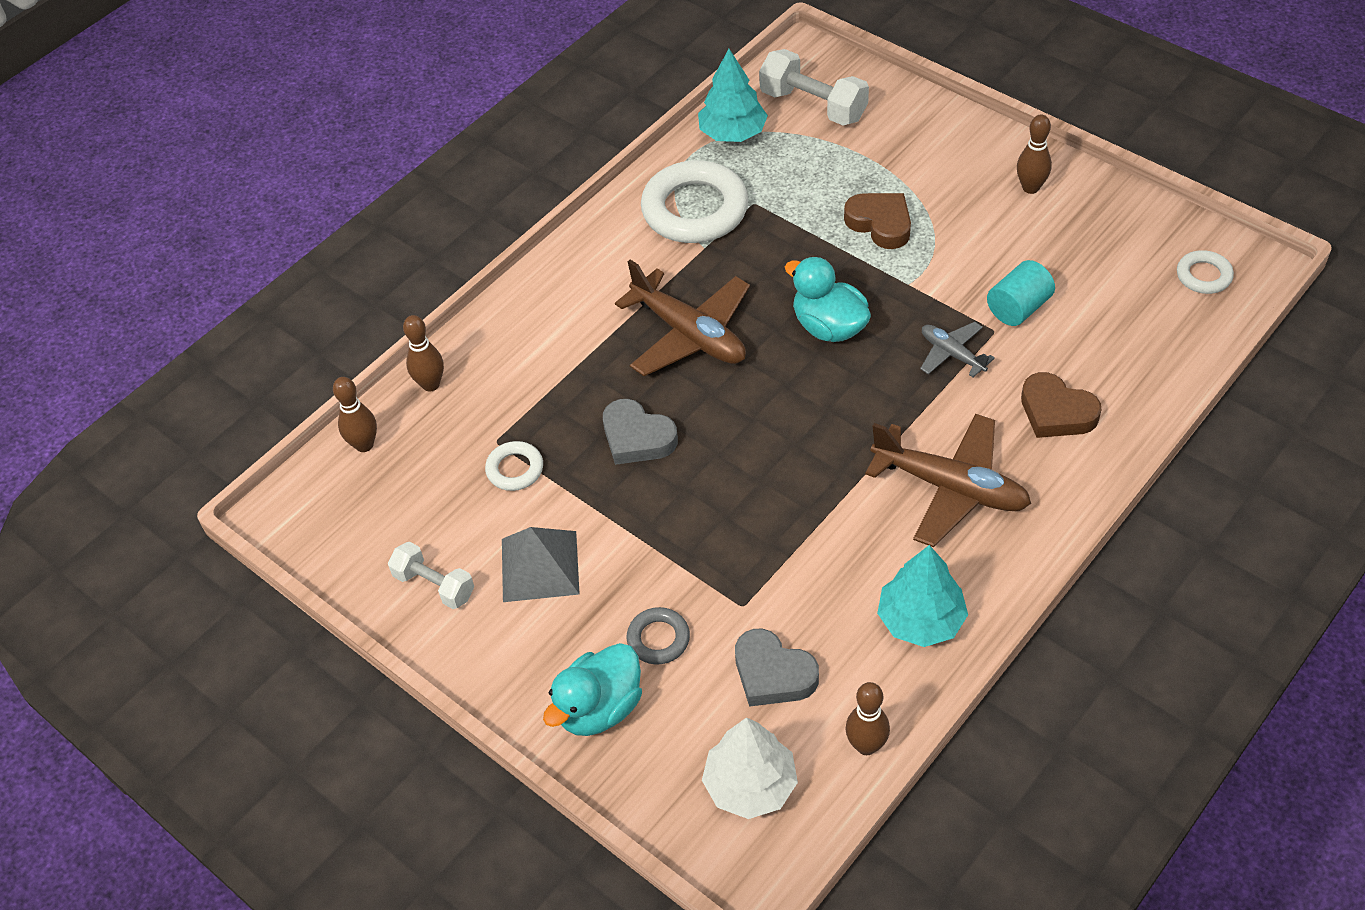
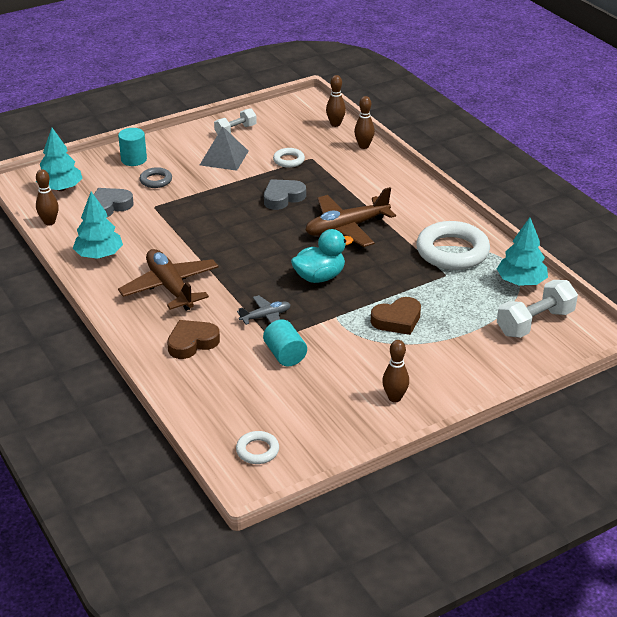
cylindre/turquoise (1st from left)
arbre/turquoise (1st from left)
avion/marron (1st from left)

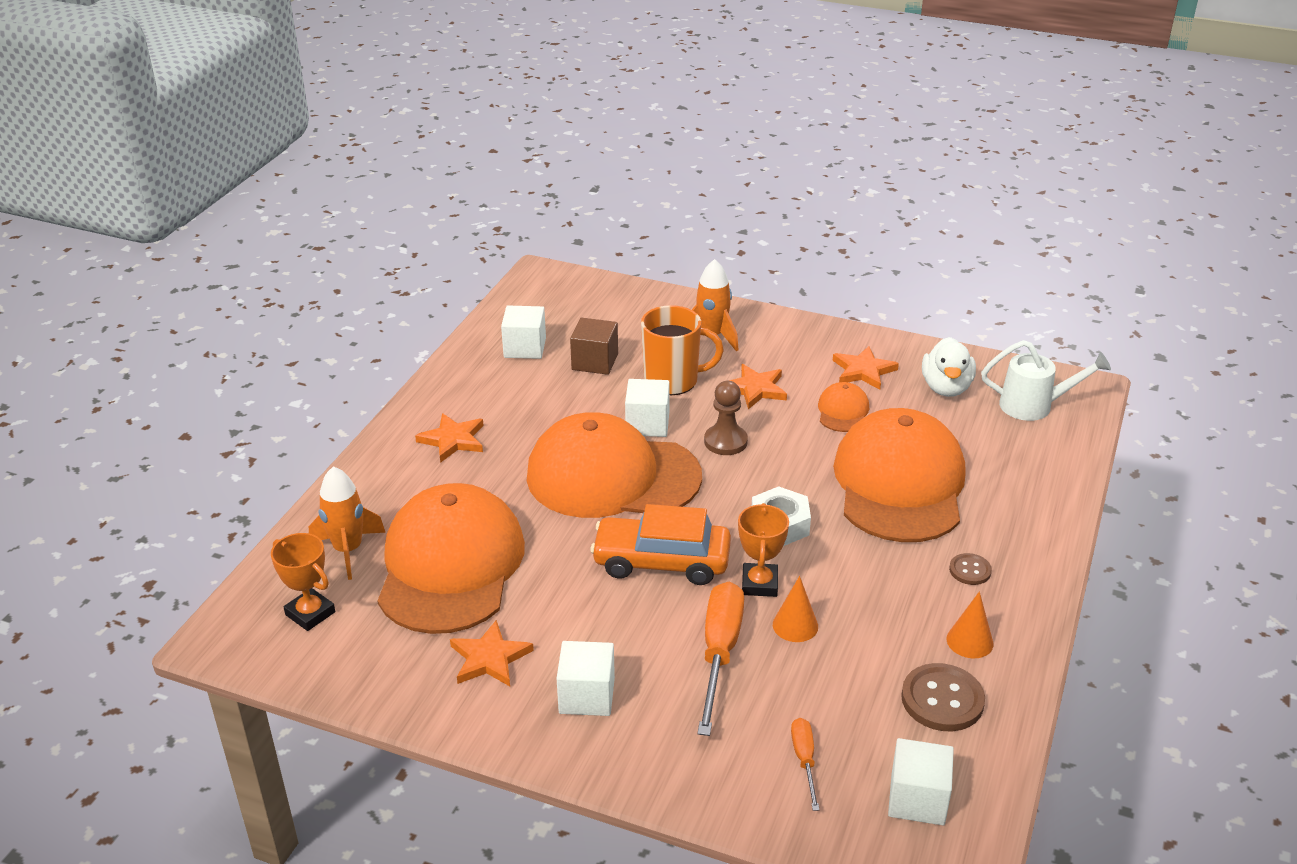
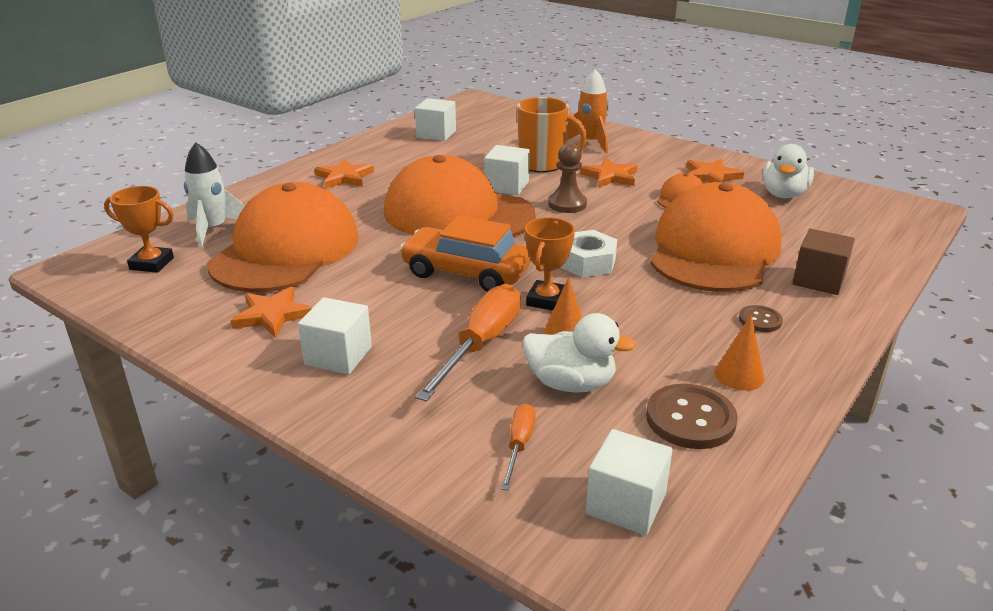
arrosoir/blanc
canard/blanc (1st from left)
cube/marron
fusée/blanc
trophée/orange (1st from left)

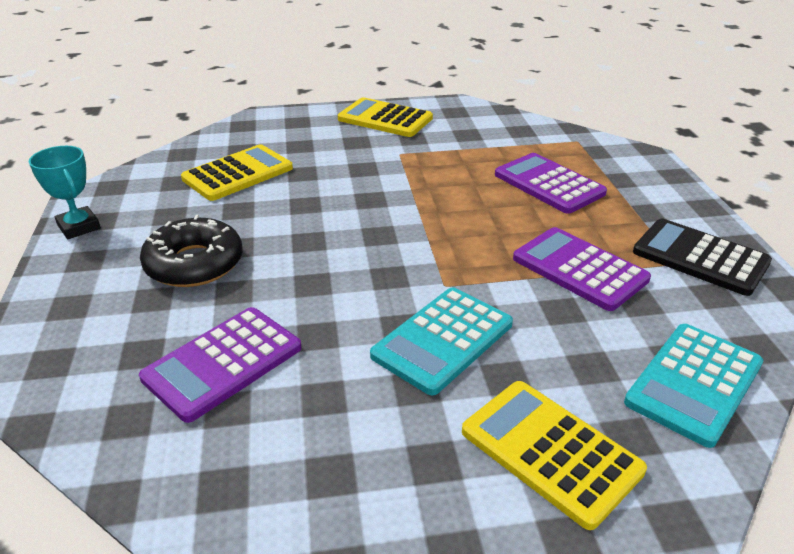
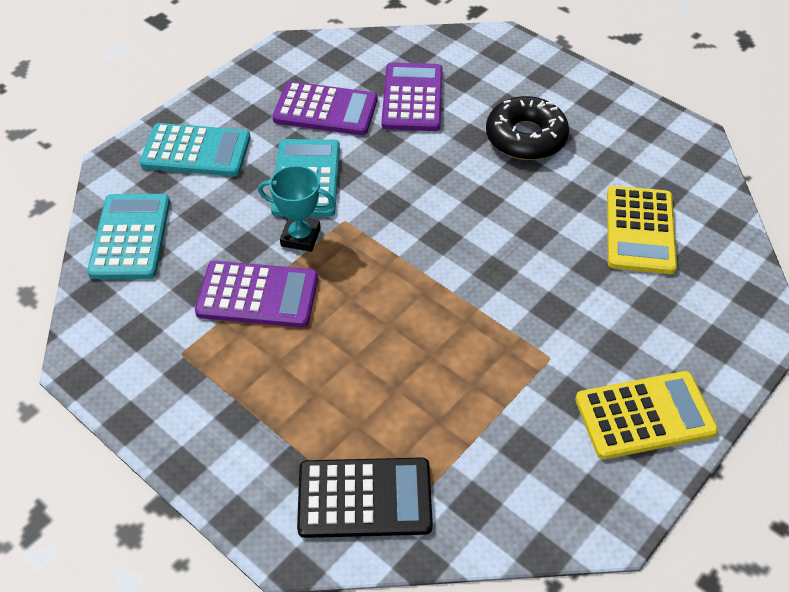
trophée/turquoise
calculatrice/violet (2nd from left)
calculatrice/noir
calculatrice/turquoise (2nd from left)

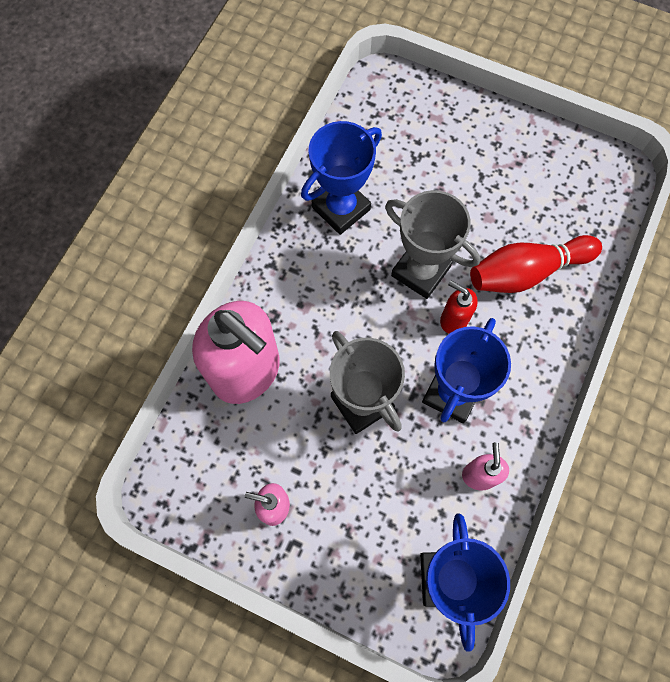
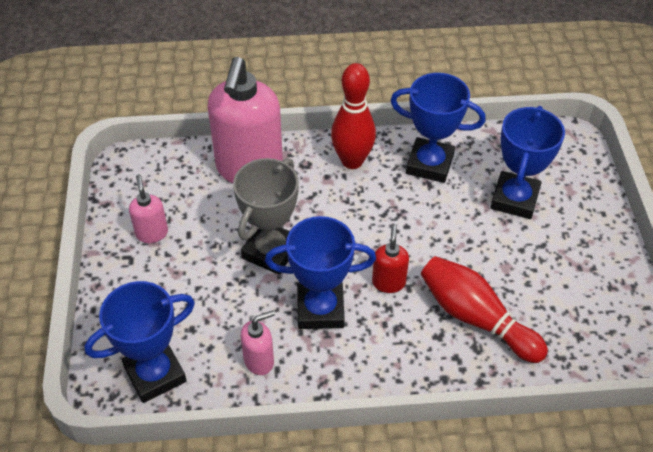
trophée/gris (2nd from left in the first image)
quille/rouge (1st from left)
trophée/bleu (4th from left)

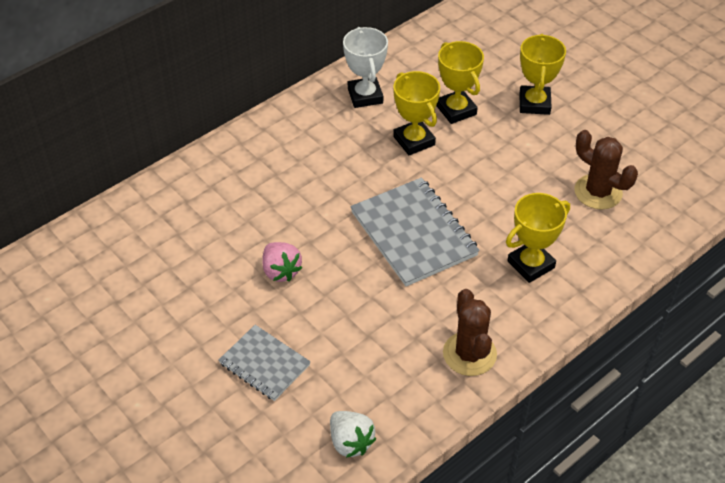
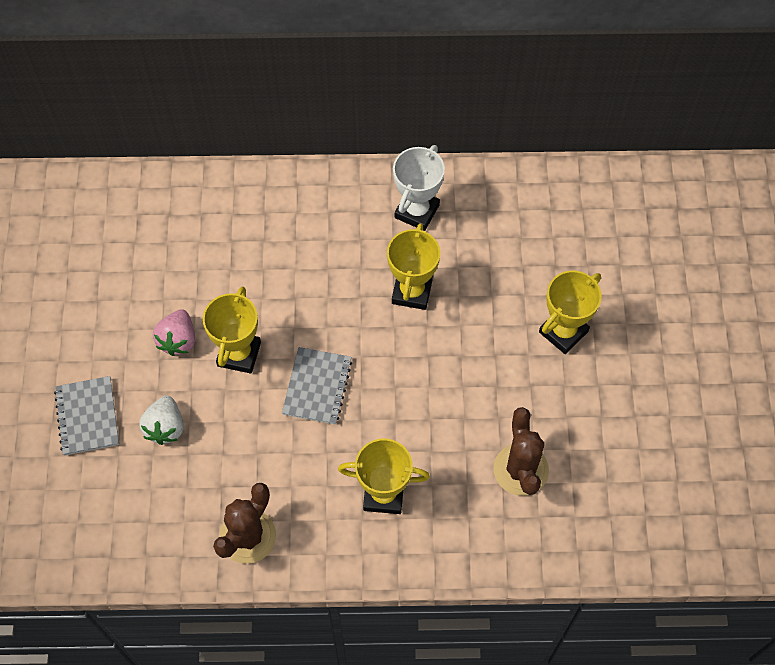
fraise/blanc
trophée/jaune (1st from left)
carnet/gris (2nd from left)

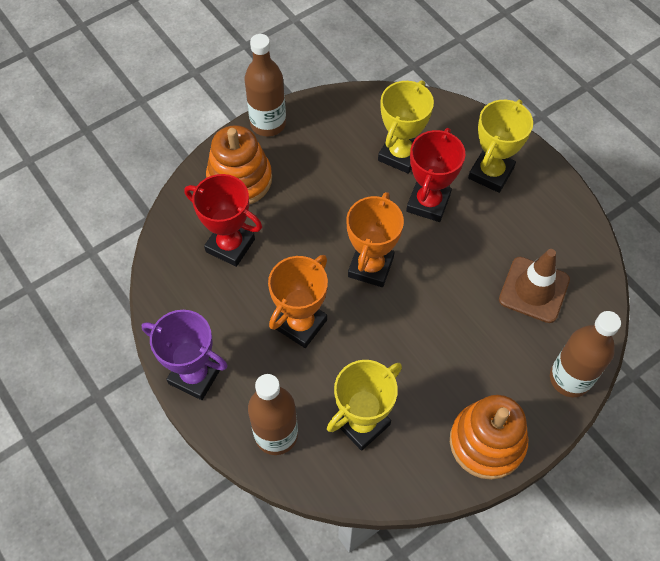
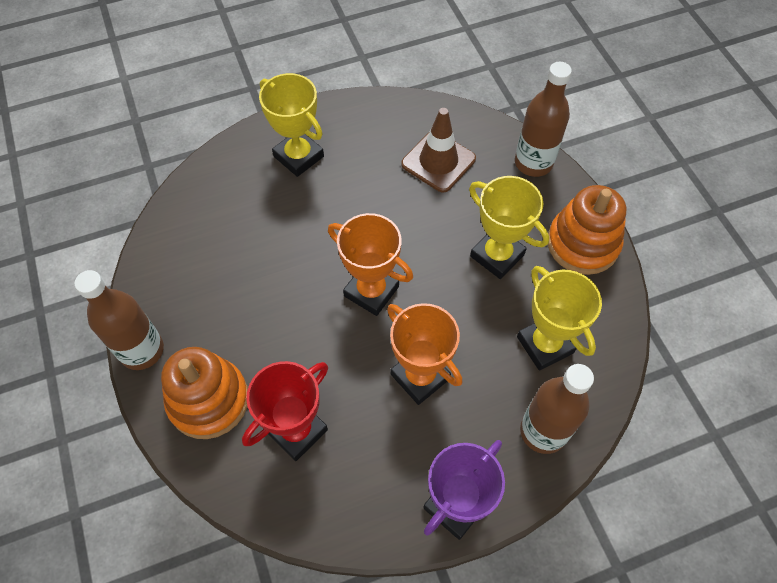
trophée/rouge (2nd from left in the first image)
trophée/jaune (2nd from left)

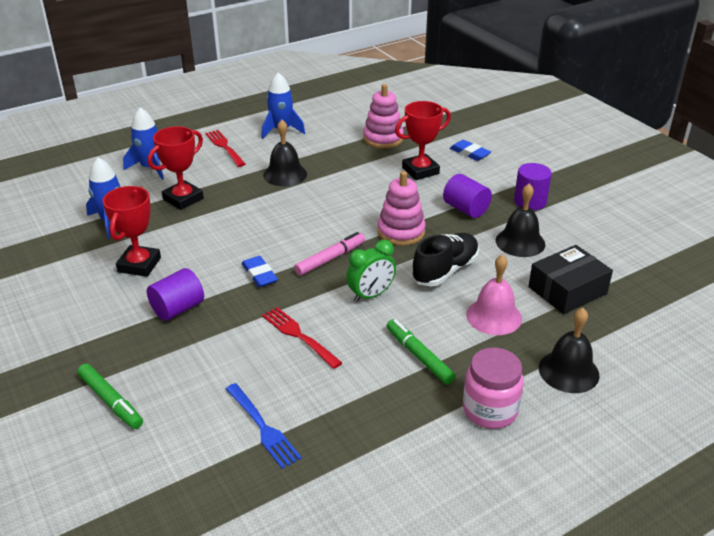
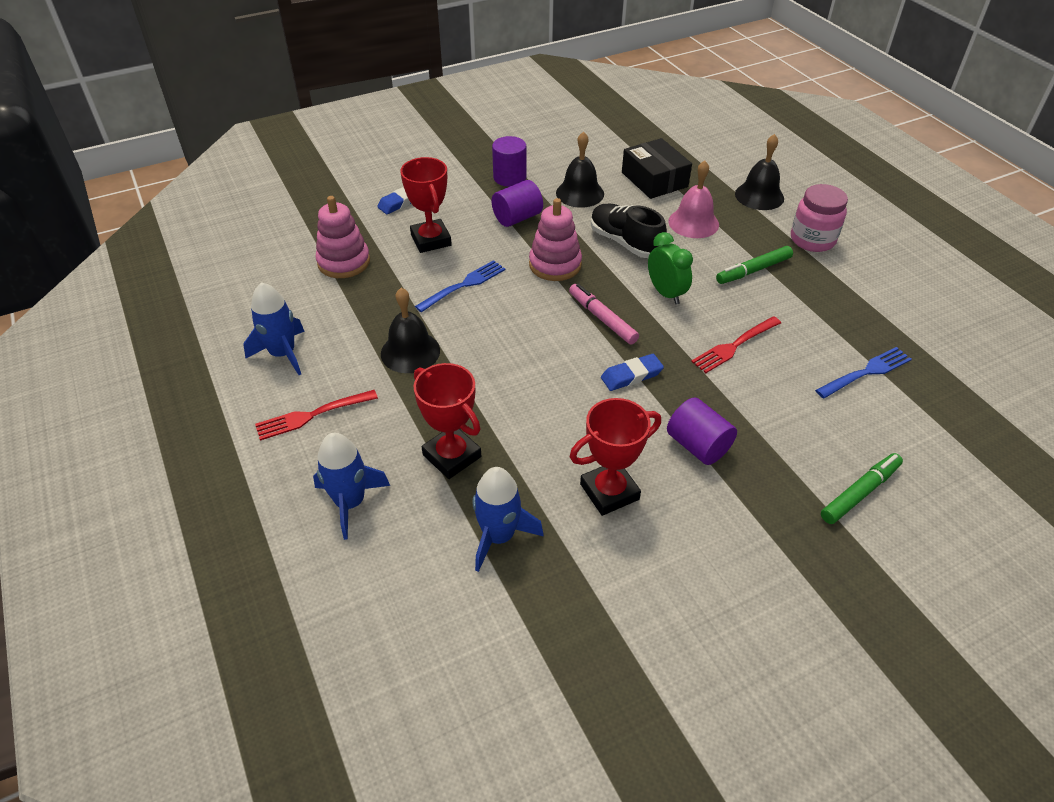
fourchette/bleu (1st from left)
trophée/rouge (3rd from left)

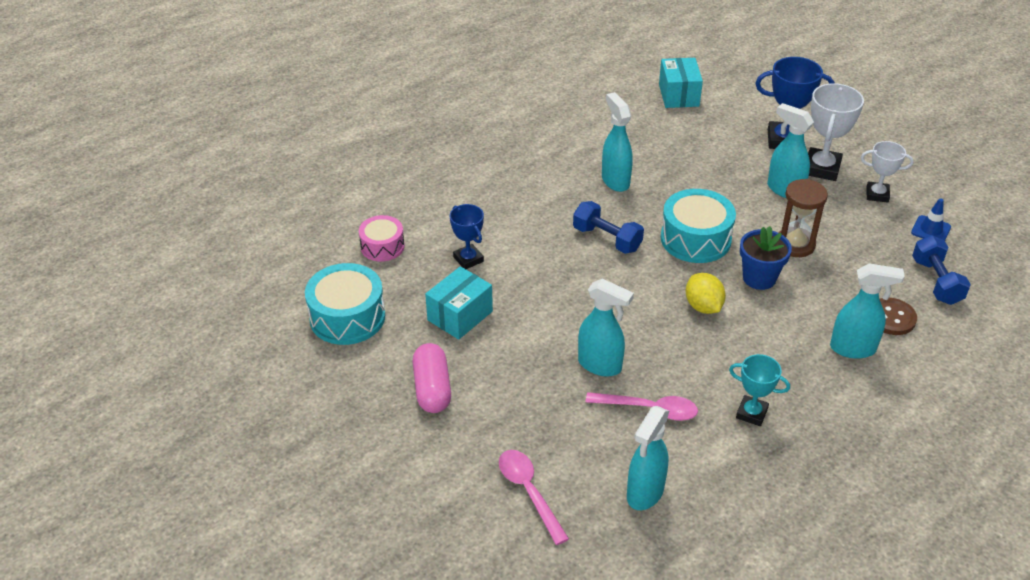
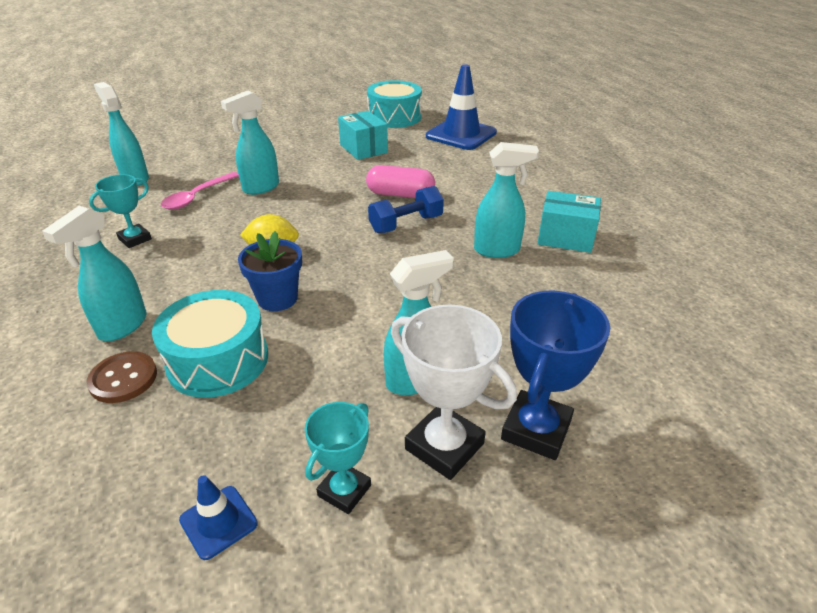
trophée/bleu (1st from left in the first image)
cuillère/rose (1st from left in the first image)
sablier/marron
haltère/bleu (2nd from left in the first image)
gélule/rose
boîte/turquoise (2nd from left)
tambour/turquoise (1st from left)
cône de chantier/bleu (2nd from left)
trophée/turquoise (2nd from left)

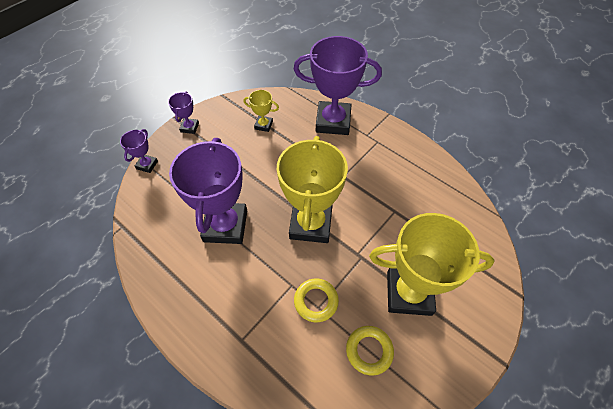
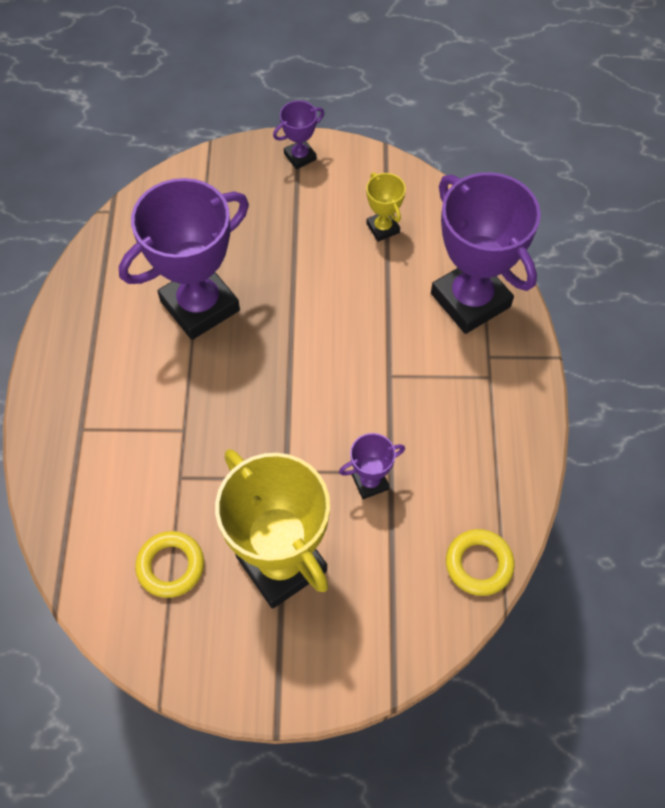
trophée/jaune (2nd from left in the first image)
trophée/violet (3rd from left)
anneau/jaune (2nd from left)

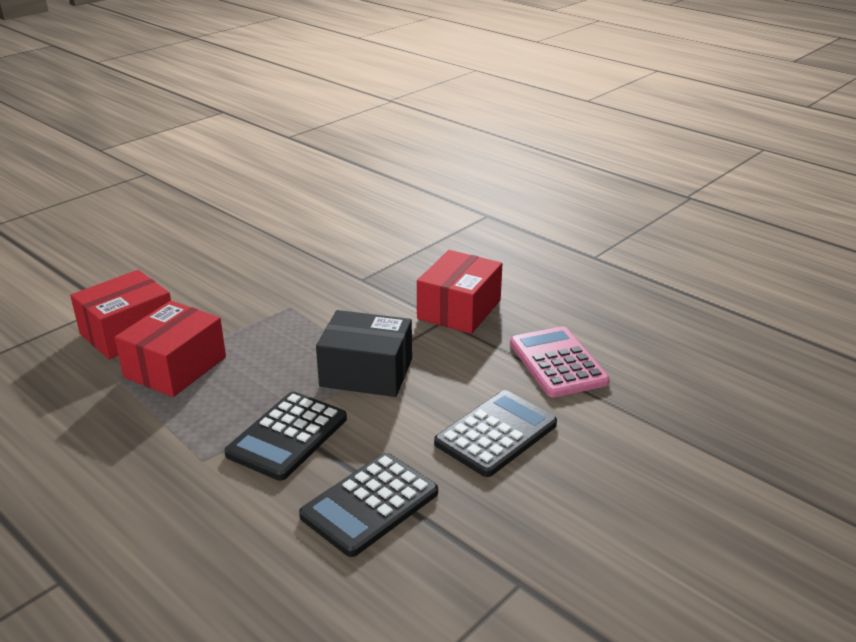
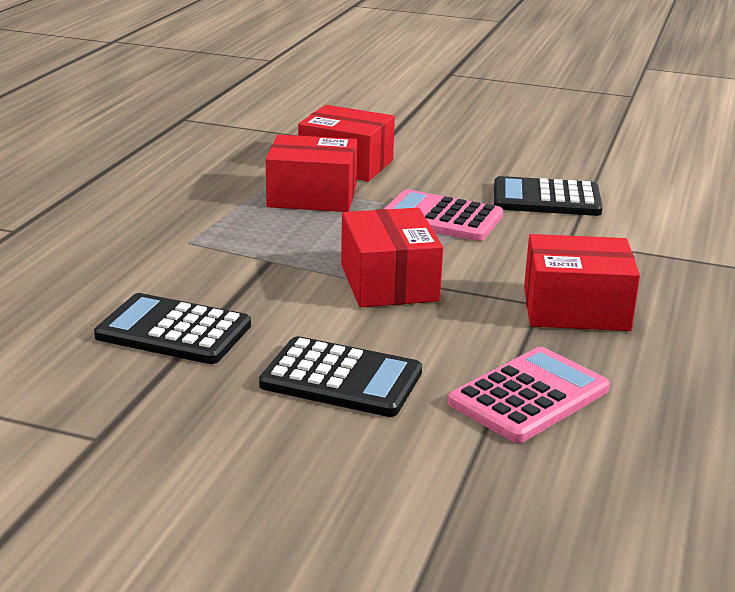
calculatrice/rose (1st from left)
calculatrice/noir (3rd from left)
boîte/rouge (3rd from left)

